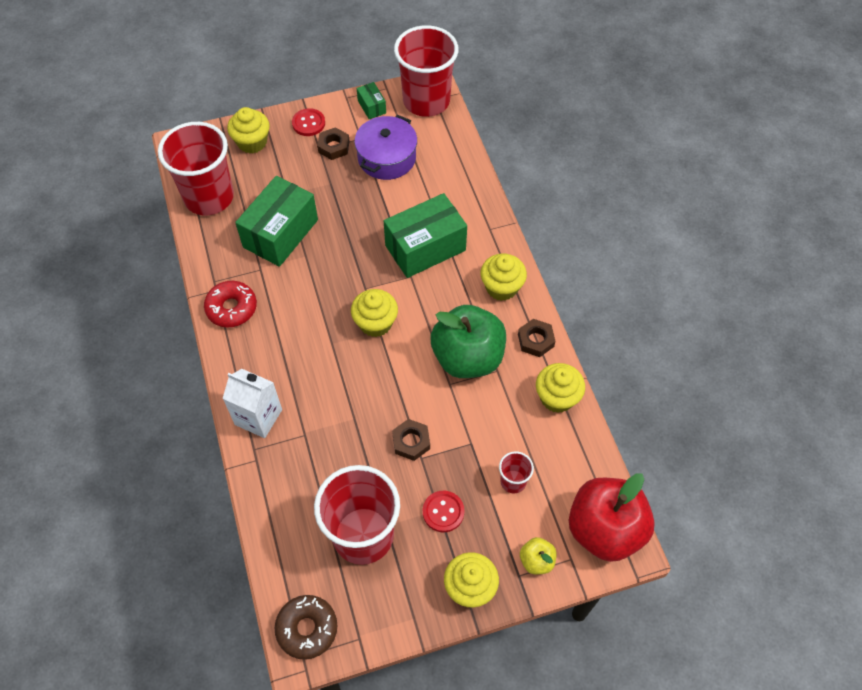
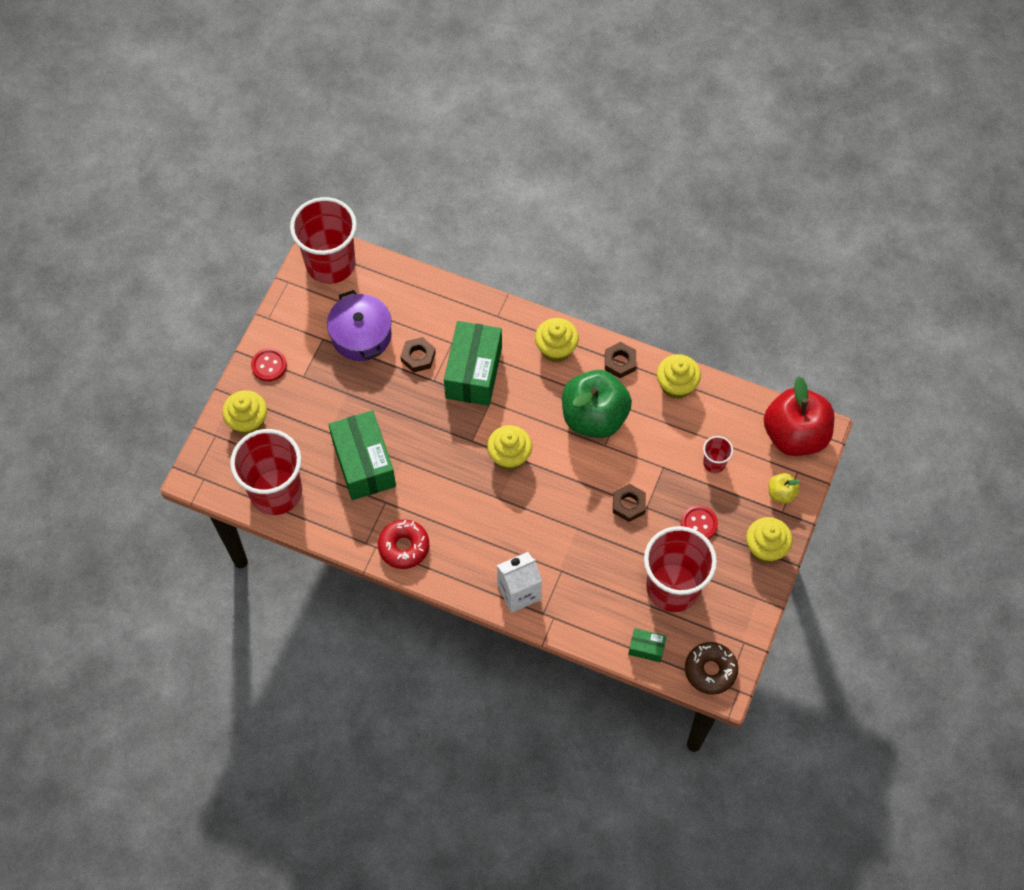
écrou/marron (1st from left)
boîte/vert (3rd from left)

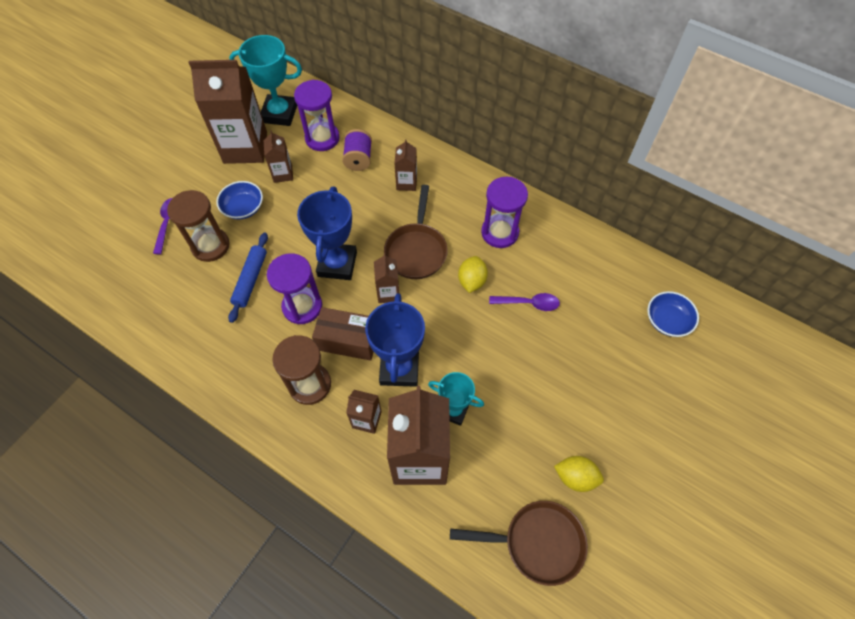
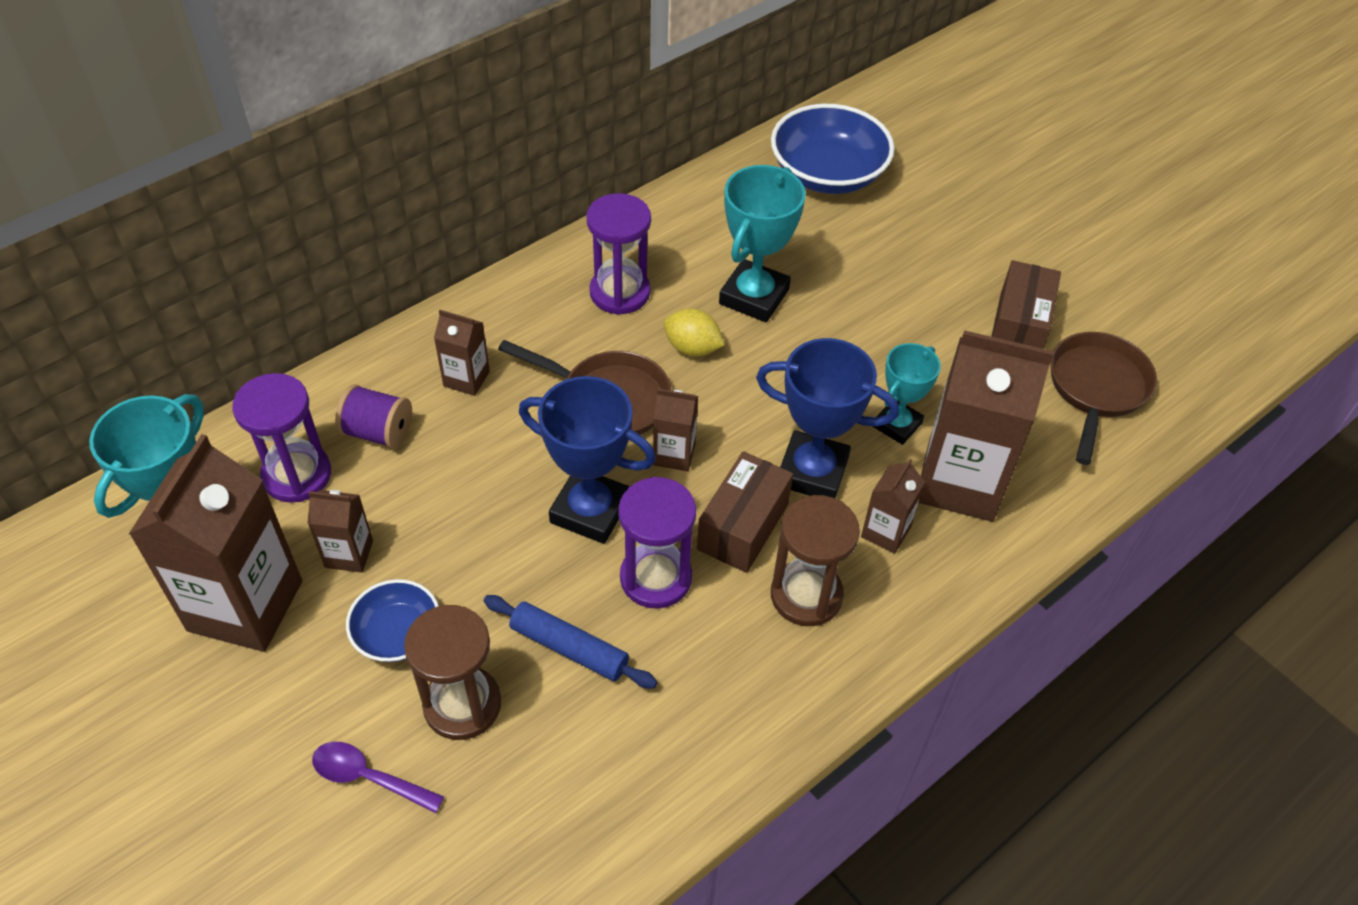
trophée/turquoise (2nd from left)
boîte/marron (2nd from left)
bol/bleu (2nd from left)

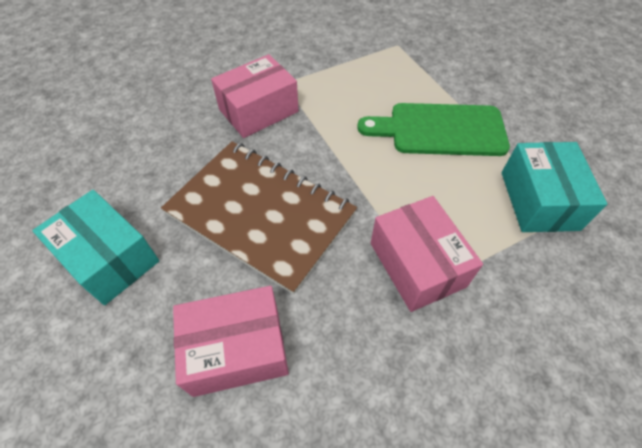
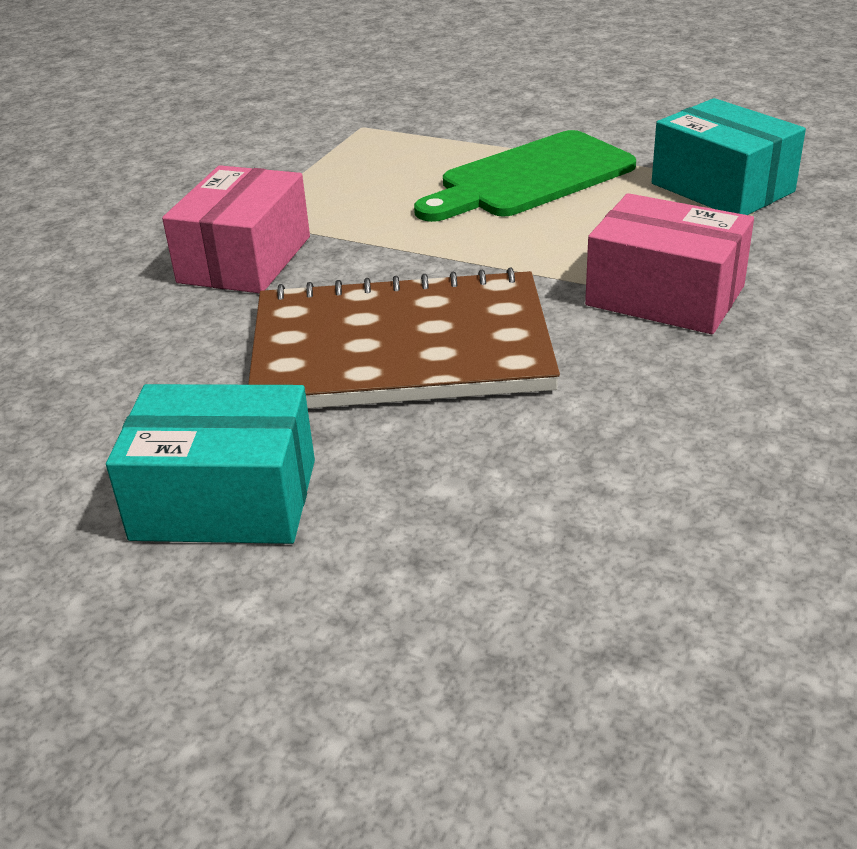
boîte/rose (1st from left in the first image)

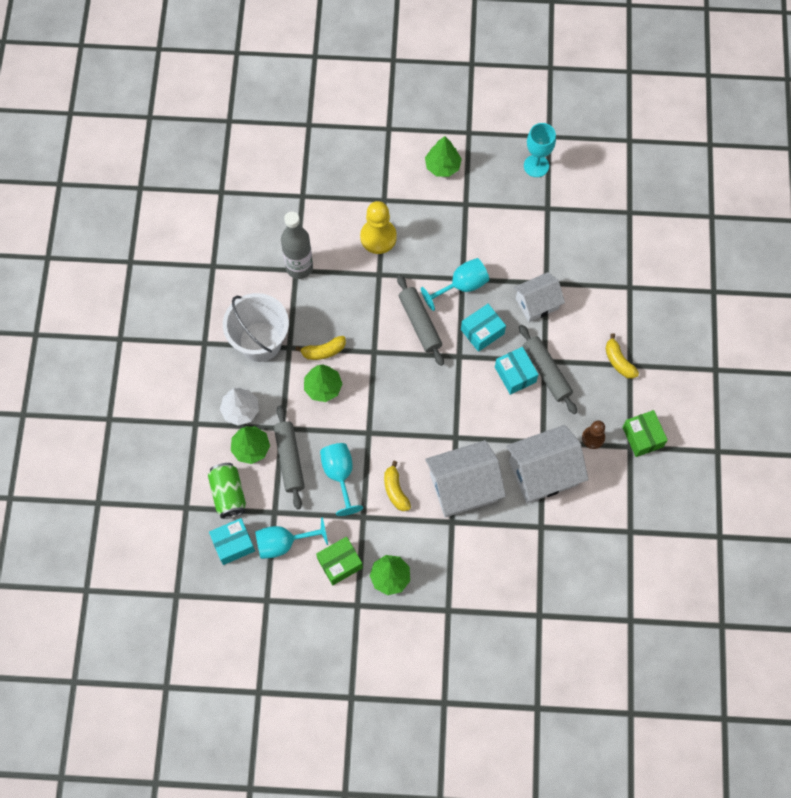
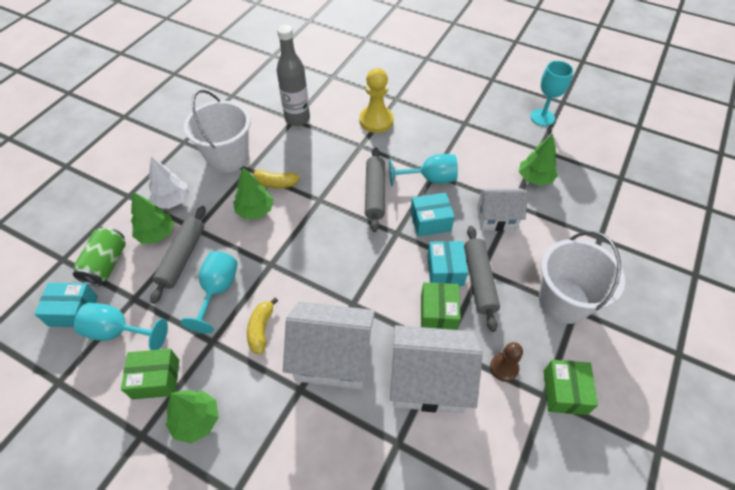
boîte/vert (2nd from left)
arbre/vert (4th from left)
seau/blanc (2nd from left)

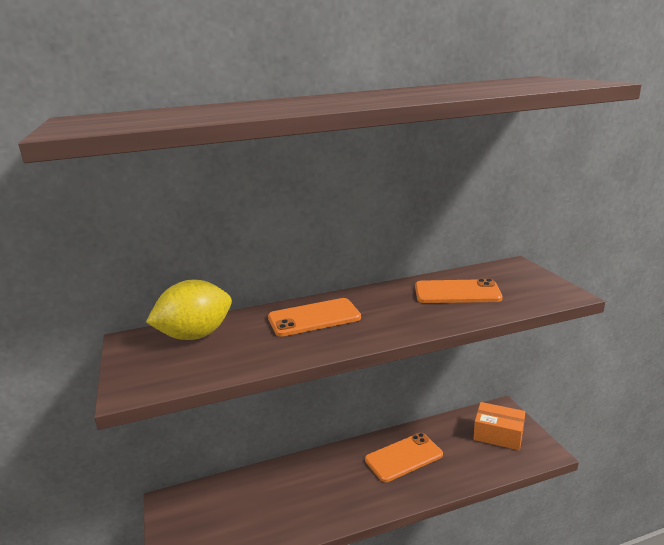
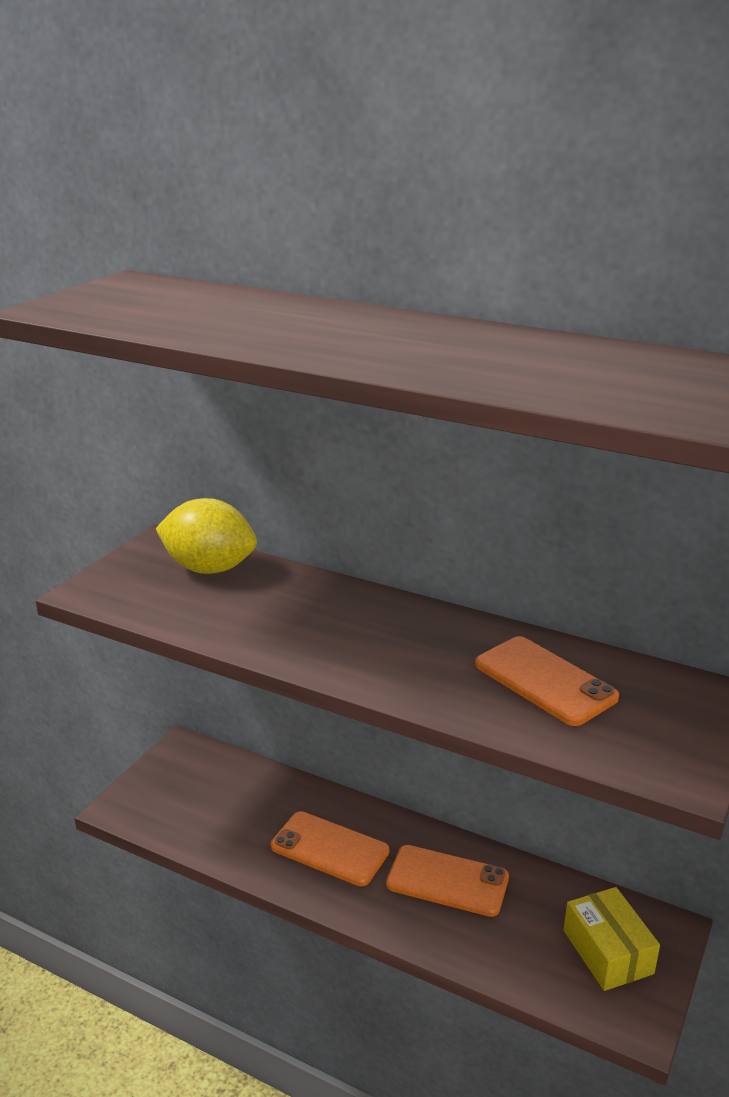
téléphone/orange (1st from left)
boîte/jaune

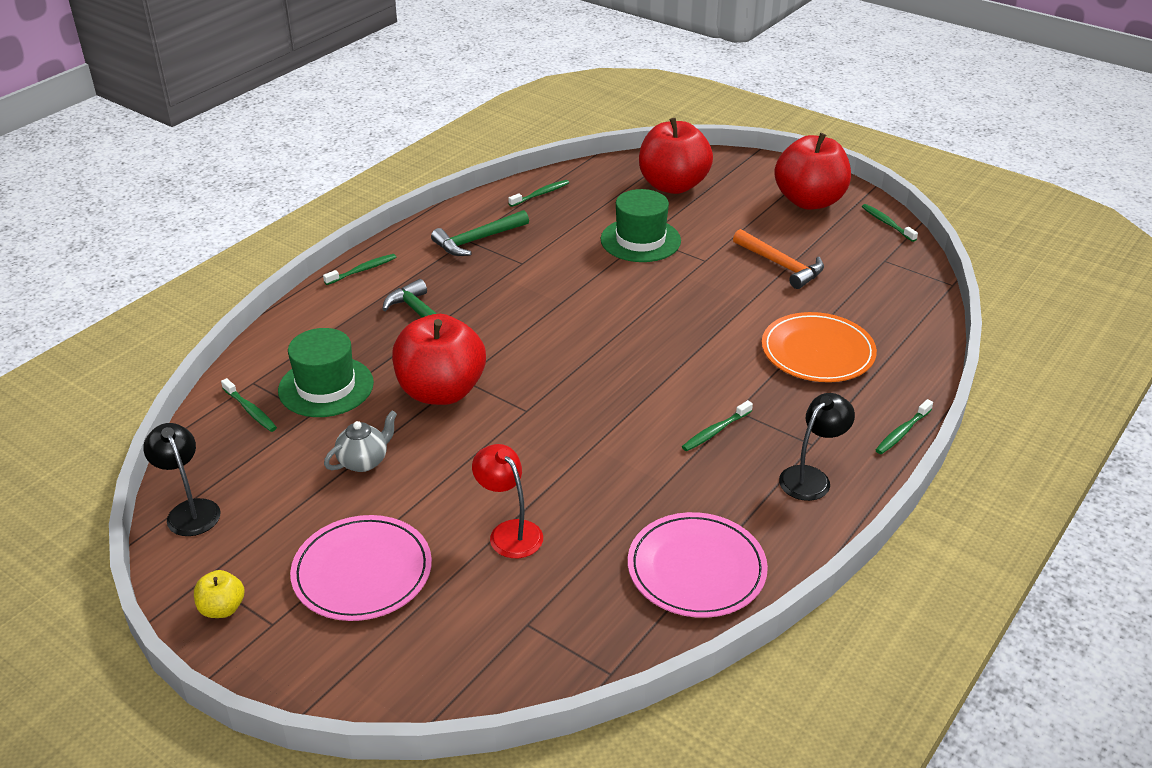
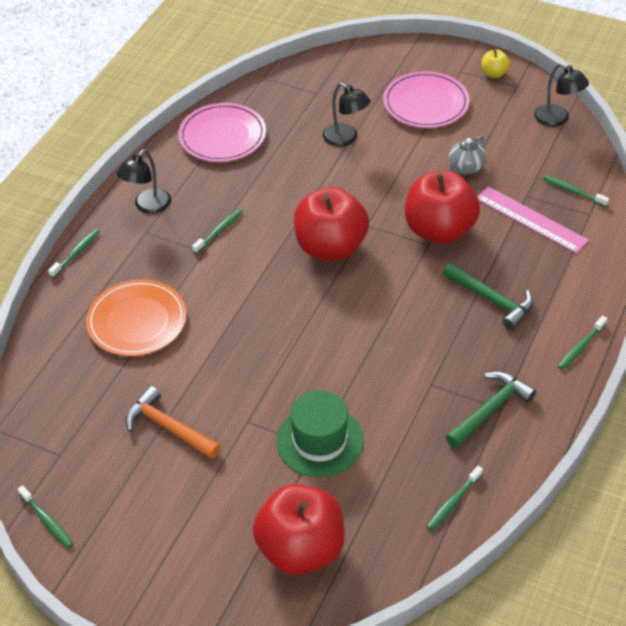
pomme/rouge (2nd from left)
règle/rose
lampe/noir (2nd from left)

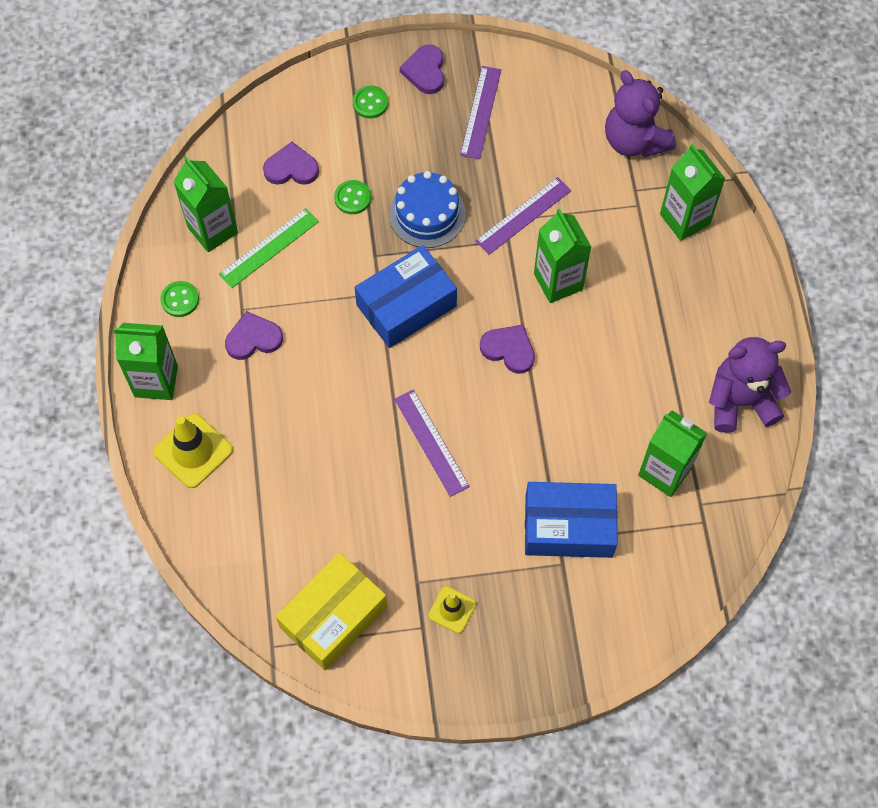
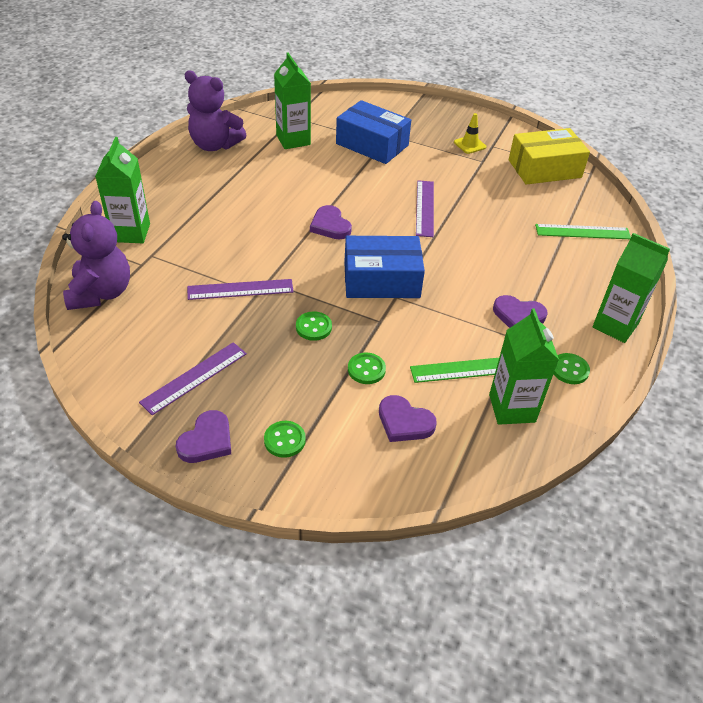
cône de chantier/jaune (1st from left in the first image)
brique de lait/vert (3rd from left in the first image)
règle/vert (2nd from left)
bouton/vert (2nd from left)

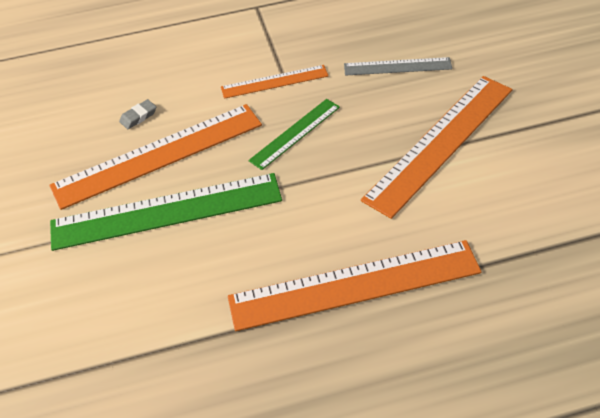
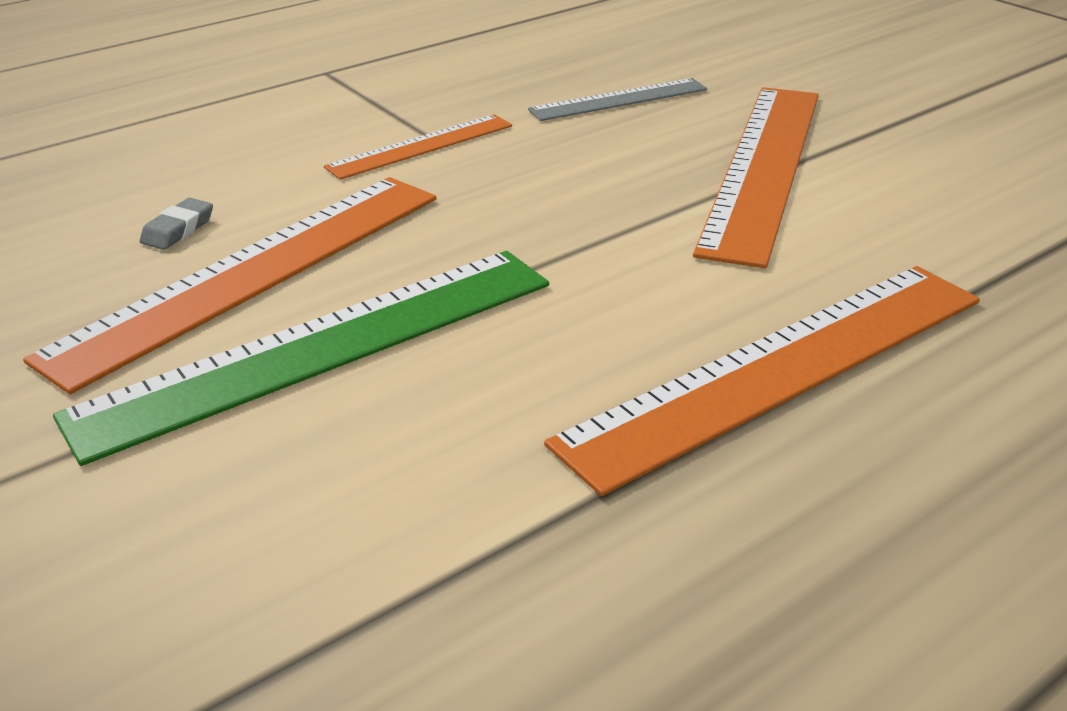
règle/vert (2nd from left in the first image)

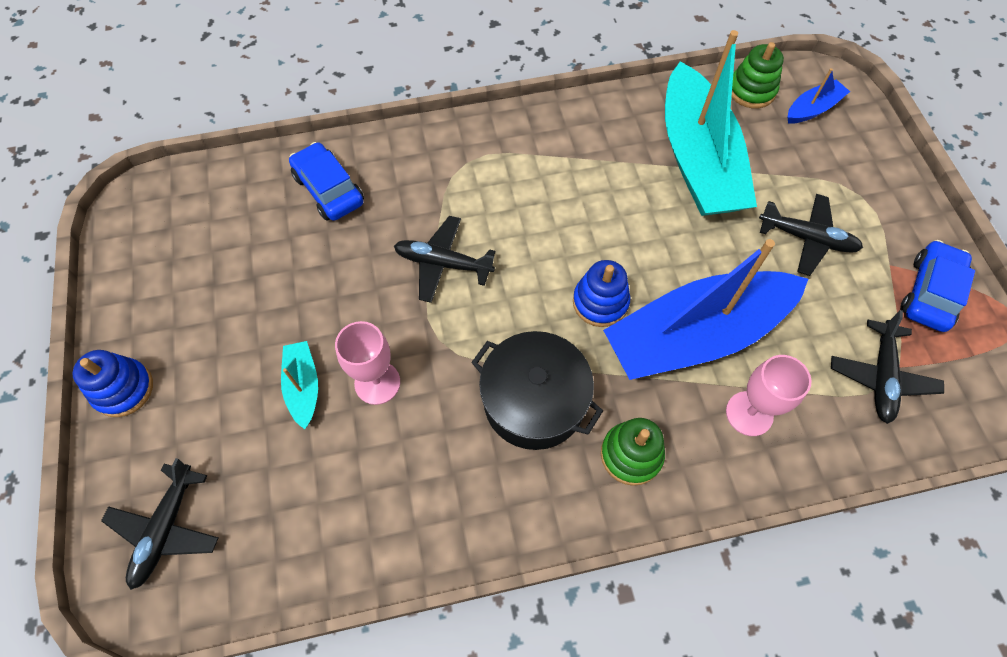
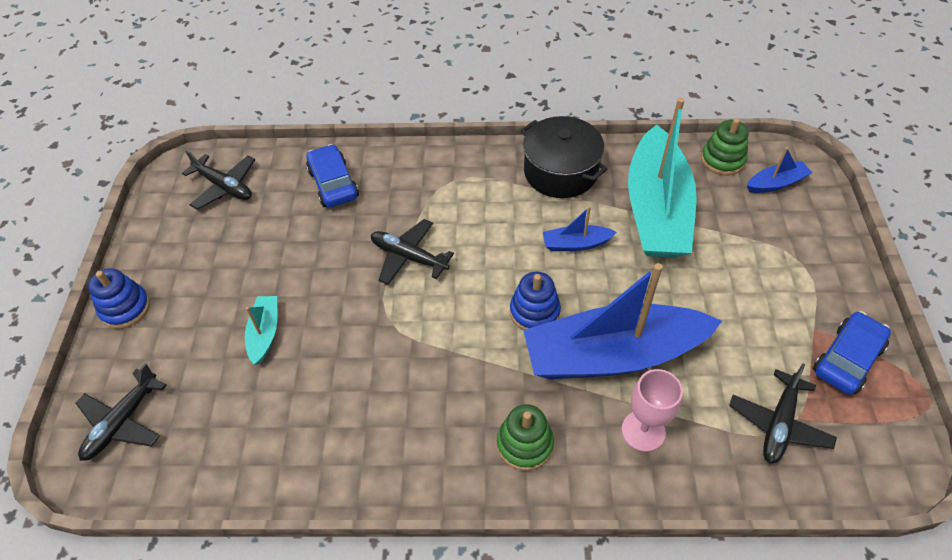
verre à pied/rose (1st from left in the first image)
bateau/bleu (1st from left)
marmite/noir
avion/noir (2nd from left)

